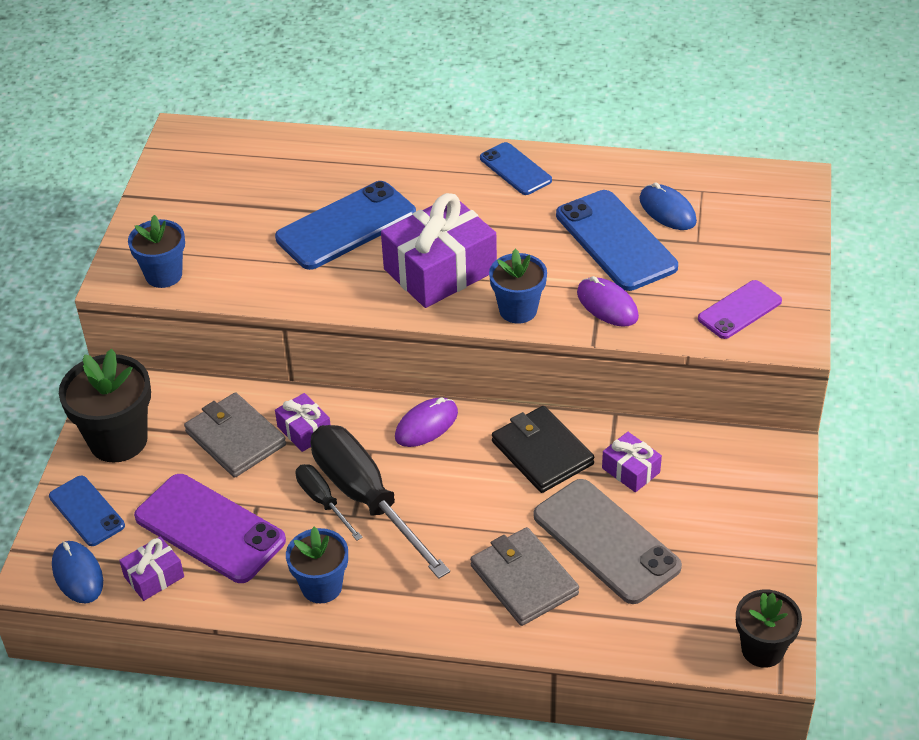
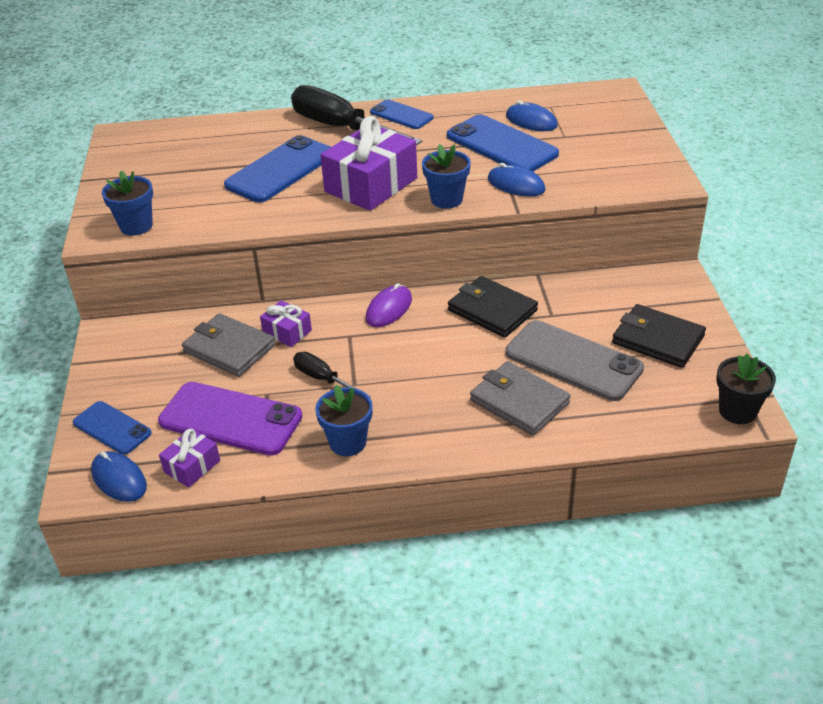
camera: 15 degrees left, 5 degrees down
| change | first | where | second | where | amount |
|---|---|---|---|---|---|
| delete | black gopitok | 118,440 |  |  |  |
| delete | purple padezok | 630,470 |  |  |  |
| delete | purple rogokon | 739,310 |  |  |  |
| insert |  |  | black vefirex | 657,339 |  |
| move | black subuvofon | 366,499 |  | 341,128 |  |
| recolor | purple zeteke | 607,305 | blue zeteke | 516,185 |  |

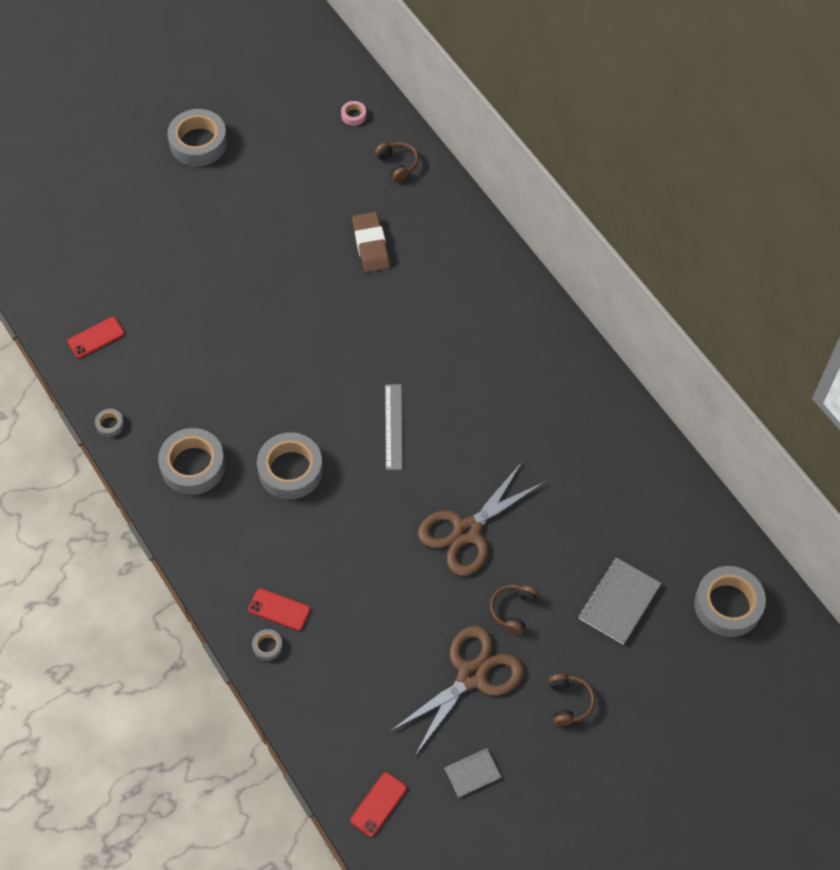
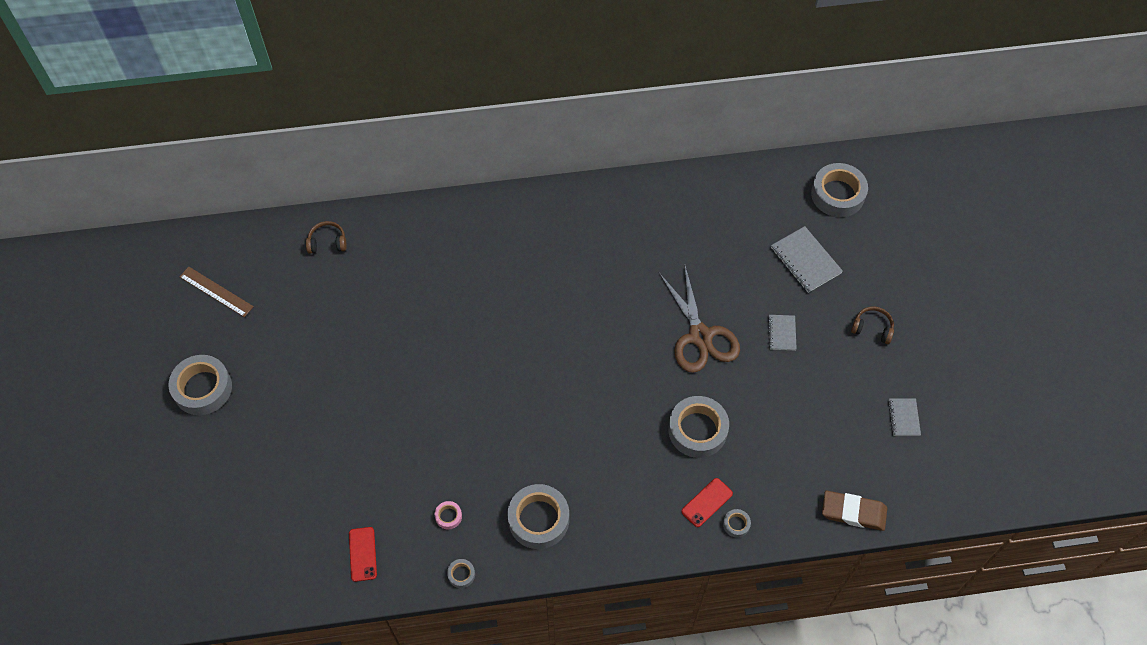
camera: 65 degrees left, 0 degrees up
| change | first | where | second | where | amount |
|---|---|---|---|---|---|
| delete | red rogokon | 378,804 |  |  |  |
| delete | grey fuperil | 394,426 |  |  |  |
| delete | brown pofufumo | 472,675 |  |  |  |
| insert |  |  | brown fuperil | 216,291 |  |
| move | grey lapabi | 290,470 |  | 697,430 |  |
| move | pink lapabi | 353,115 |  | 448,516 |  |
| move | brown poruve | 371,245 |  | 853,512 |  |
| replace | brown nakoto | 513,610 | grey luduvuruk | 782,333 |  |

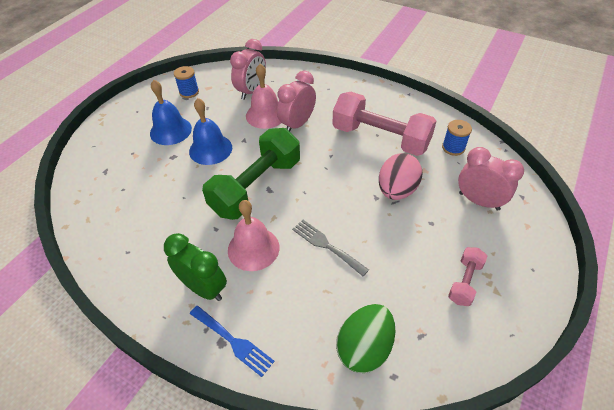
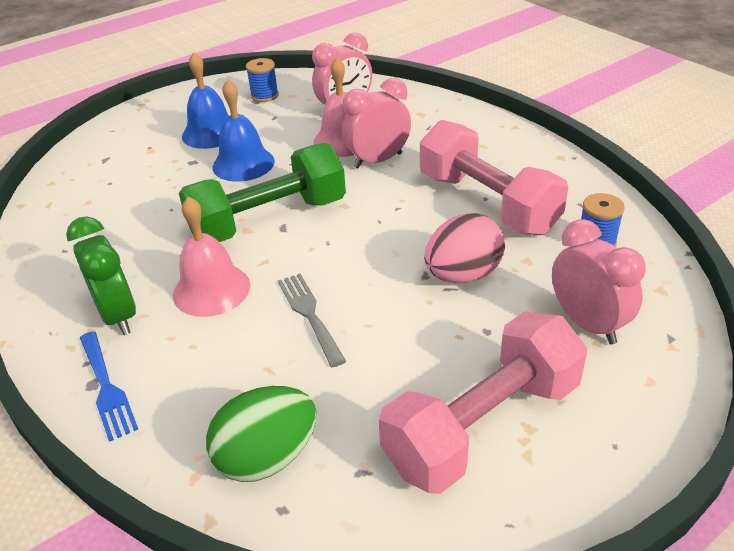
camera: 25 degrees right, 10 degrees down
| change | first | where | second | where | amount |
|---|---|---|---|---|---|
| resize | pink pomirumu | 464,282 |  | 483,425 | x2.10 |

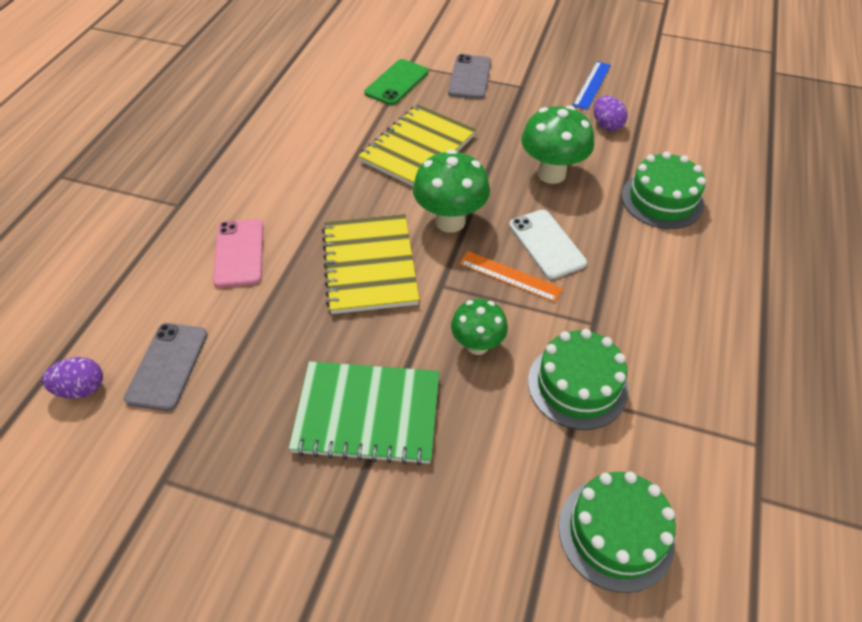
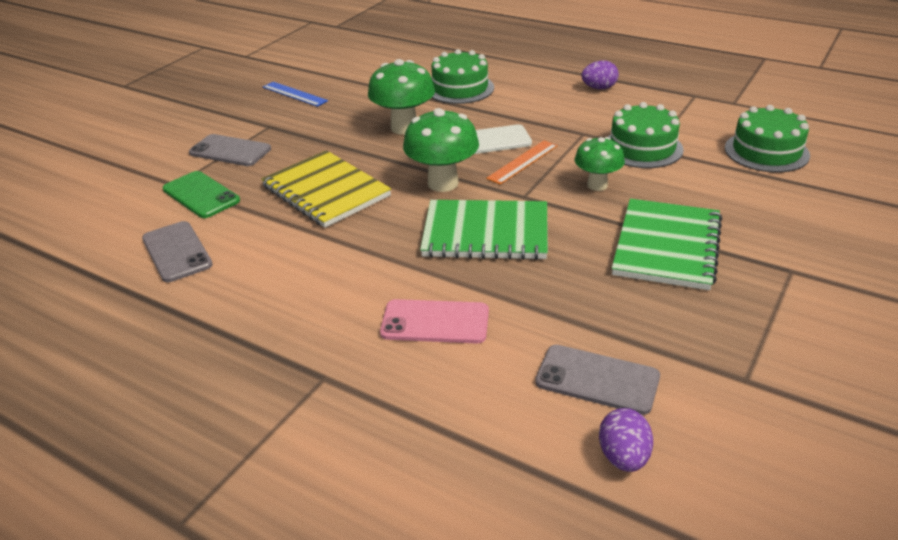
camera: 75 degrees left, 15 degrees down
| change | first | where | second | where | amount |
|---|---|---|---|---|---|
| insert |  |  | grey rogokon | 177,252 |  |
| move | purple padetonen | 606,125 |  | 599,88 |  |
| recolor | yellow luduvuruk | 369,265 | green luduvuruk | 486,233 |  |

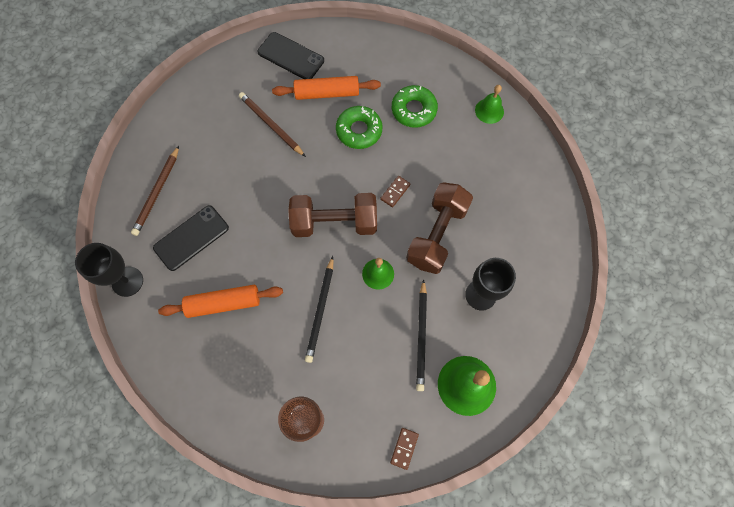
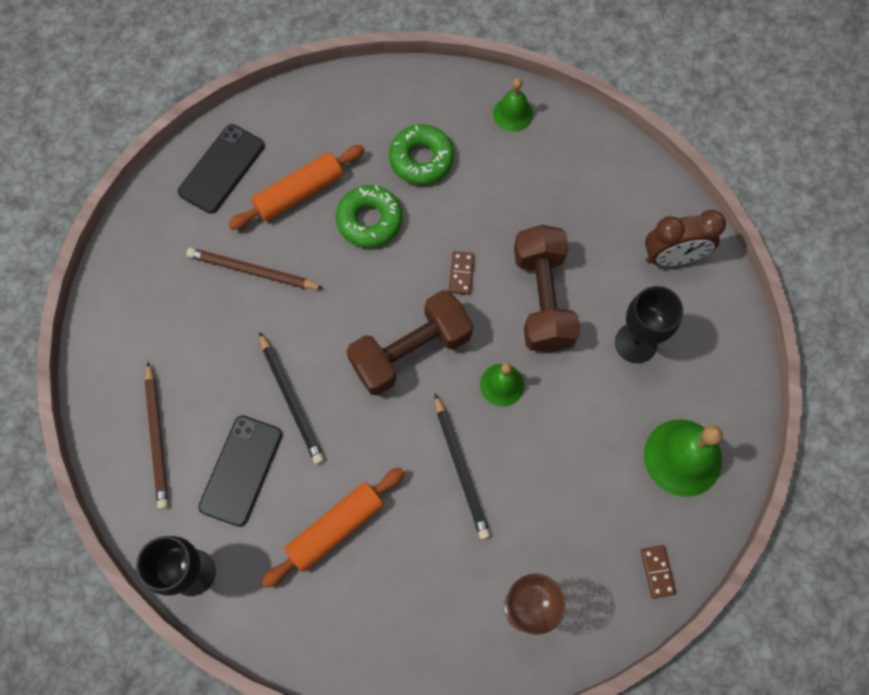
camera: 30 degrees left, 0 degrees up
| change | first | where | second | where | amount |
|---|---|---|---|---|---|
| insert |  |  | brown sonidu | 672,257 |  |
| move | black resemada | 421,336 |  | 291,400 |  |
| rotate | black rogokon | 291,56 |  | 222,169 | 60 degrees counterclockwise |

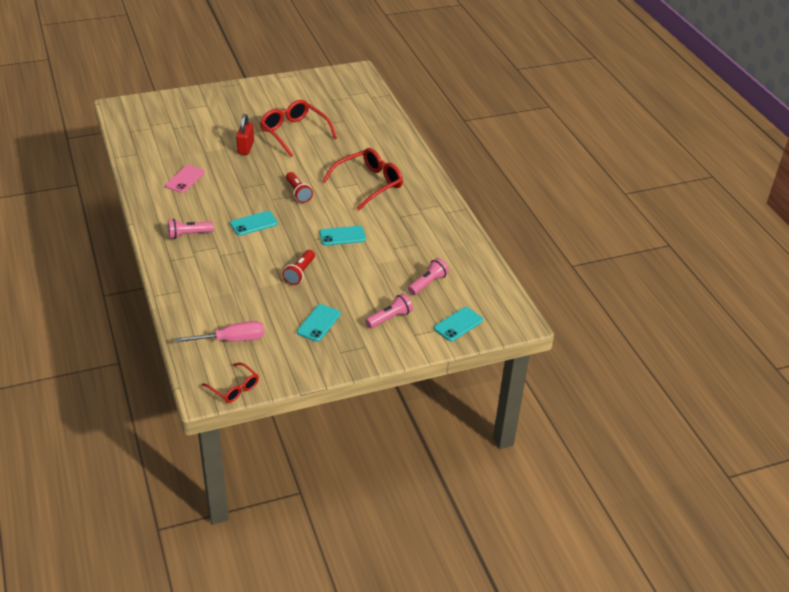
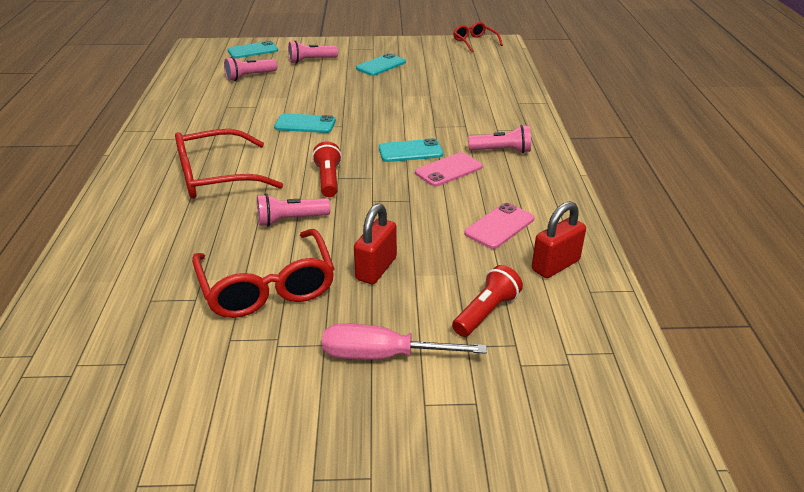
camera: 160 degrees left, 5 degrees down
| change | first | where | second | where | amount |
|---|---|---|---|---|---|
| insert |  |  | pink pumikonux | 291,220 |  |
| insert |  |  | pink rogokon | 448,170 |  |
| insert |  |  | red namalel | 555,265 |  |
| move | pink subuvofon | 231,340 |  | 383,355 |  |
| move | red pumikonux | 300,273 |  | 486,312 |  |

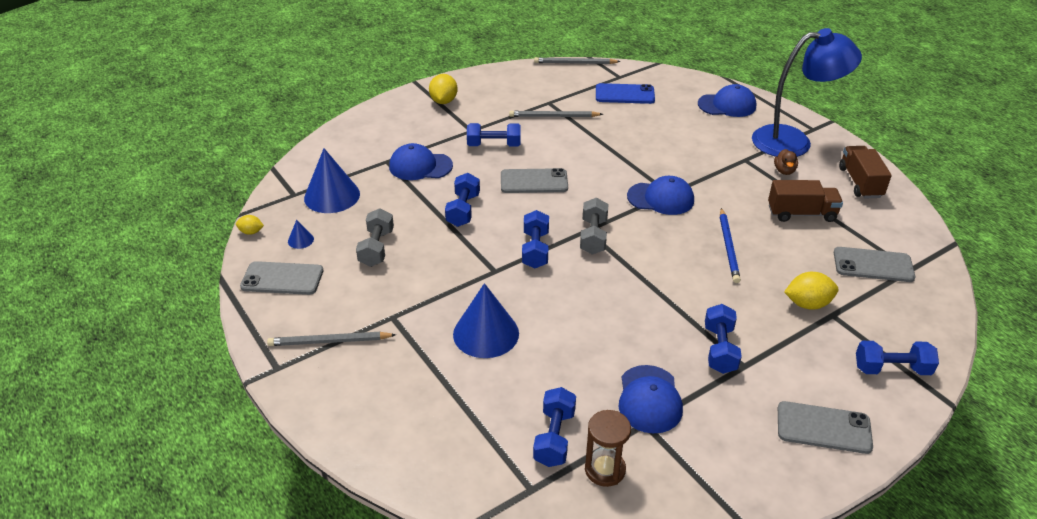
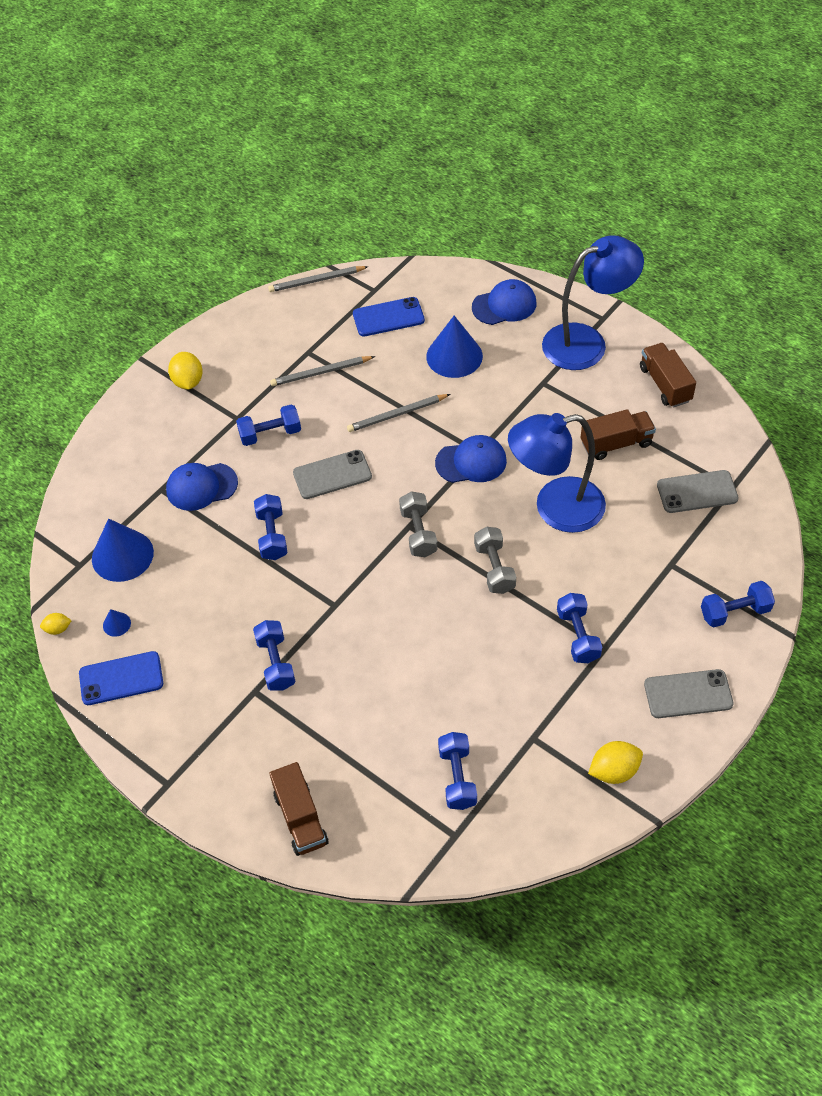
camera: 15 degrees left, 15 degrees up
| change | first | where | second | where | amount |
|---|---|---|---|---|---|
| delete | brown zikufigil | 605,470 |  |  |  |
| delete | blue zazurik | 649,399 |  |  |  |
| delete | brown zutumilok | 784,171 |  |  |  |
| insert |  |  | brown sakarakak | 300,818 |  |
| move | grey resemada | 330,341 |  | 397,414 |  |
| move | grey pomirumu | 376,248 |  | 494,568 |  |
| move | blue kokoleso | 486,333 |  | 454,356 |  |
| move | blue pomirumu | 535,250 |  | 276,663 |  |
| move | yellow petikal | 807,304 |  | 614,771 |  |
| replace | blue resemada | 728,247 | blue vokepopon | 555,508 |  |
| recolor | grey rogokon | 282,279 | blue rogokon | 121,678 |  |

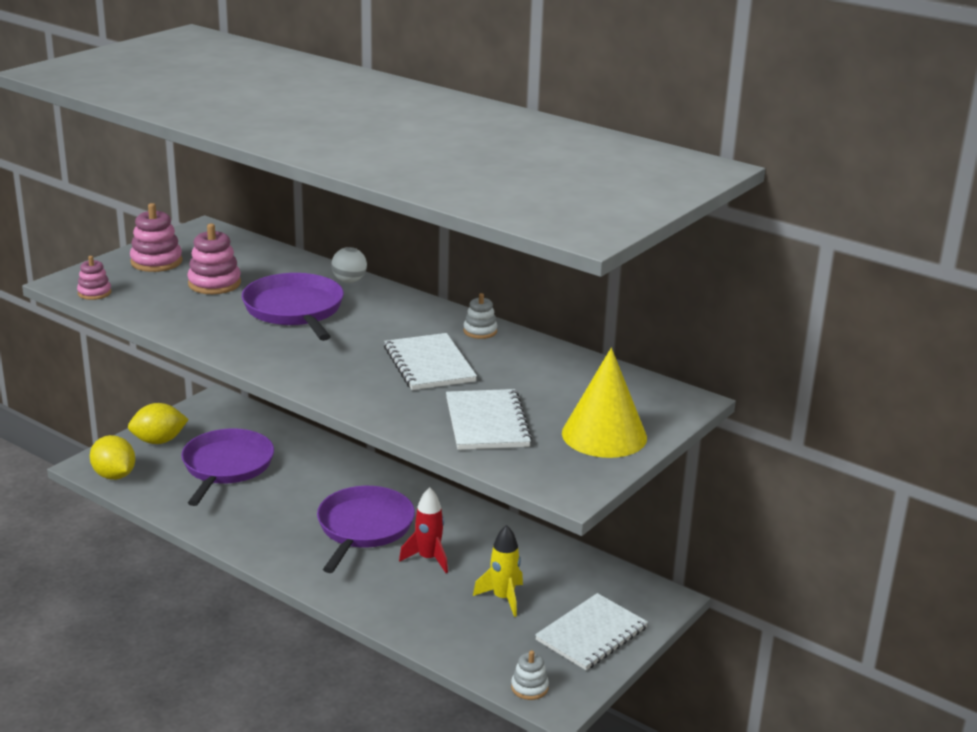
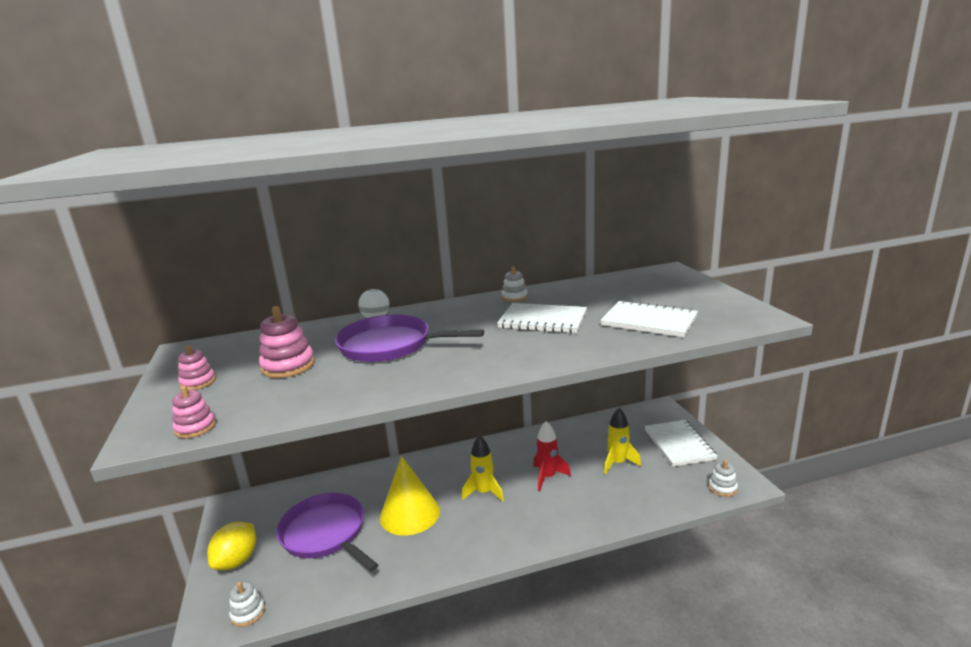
camera: 50 degrees left, 5 degrees down
| change | first | where | second | where | amount |
|---|---|---|---|---|---|
| move | yellow kokoleso | 604,435 |  | 410,513 |  |
| replace | yellow petikal | 114,475 | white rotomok | 248,613 |  |
| replace | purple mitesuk | 364,528 | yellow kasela | 484,492 |  |
| resize | pink rotomok | 156,262 |  | 198,382 | x0.62 |

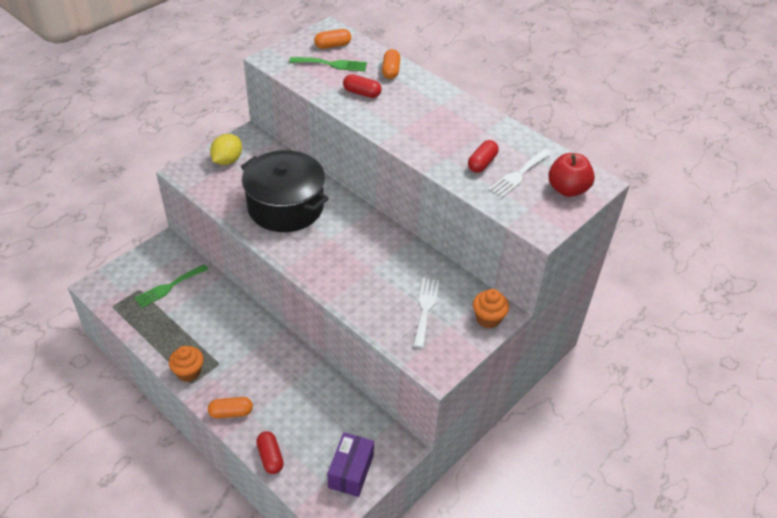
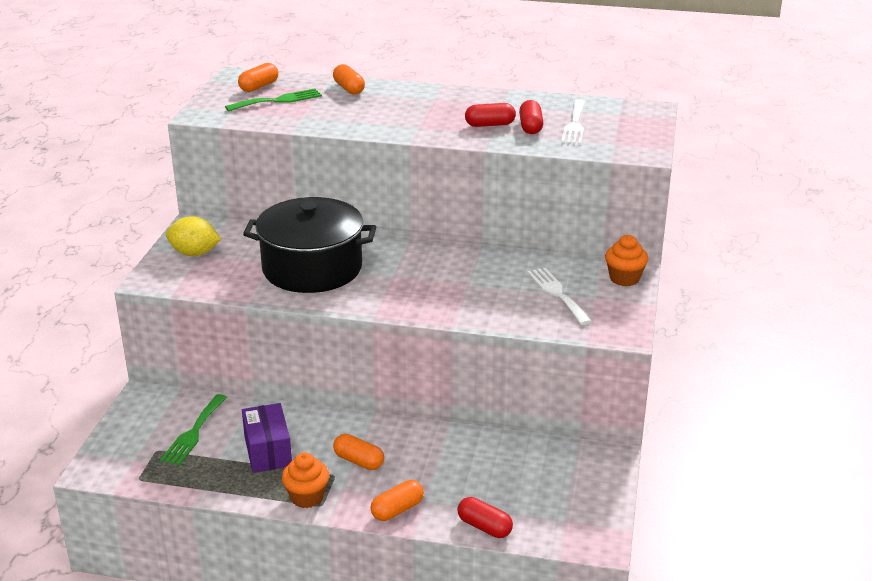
camera: 30 degrees left, 15 degrees down
| change | first | where | second | where | amount |
|---|---|---|---|---|---|
| delete | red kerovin | 567,189 |  |  |  |
| insert |  |  | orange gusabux | 358,461 |  |
| move | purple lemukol | 351,471 |  | 267,451 |  |
| move | red gusabux | 362,93 |  | 490,125 |  |
| rotate | yellow petikal | 227,160 |  | 194,253 | 75 degrees counterclockwise |

